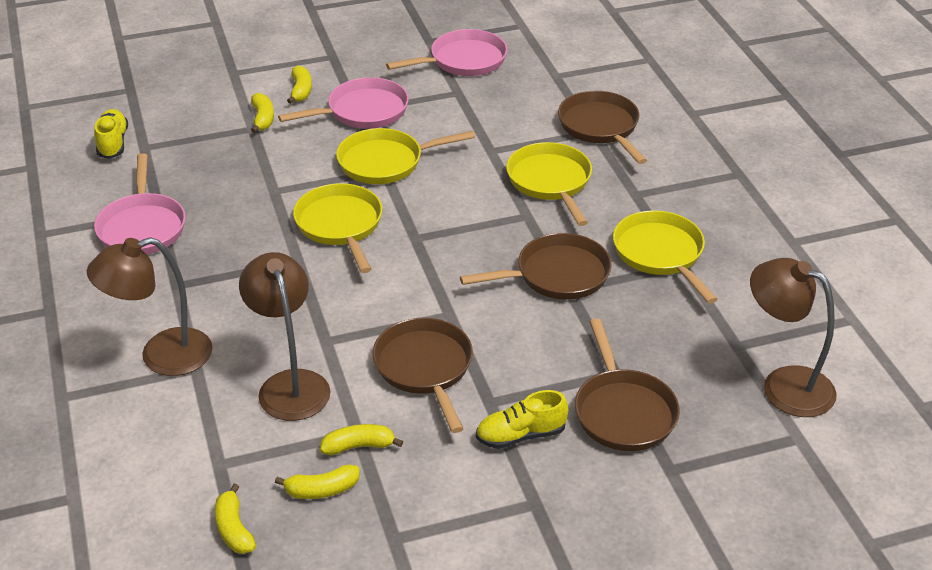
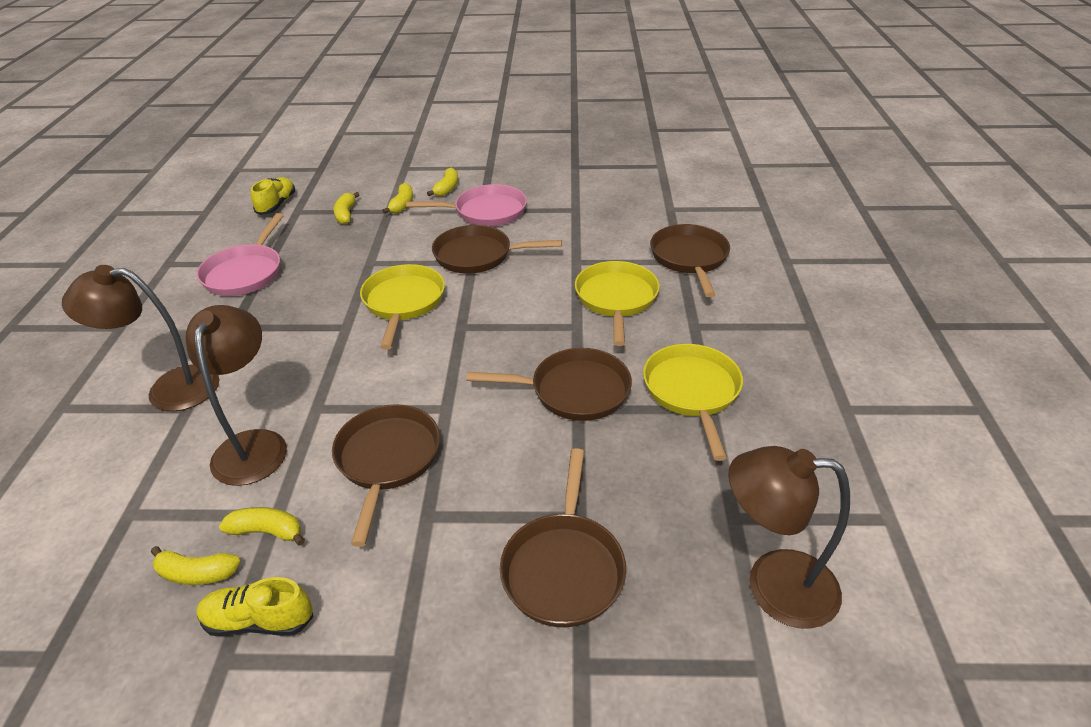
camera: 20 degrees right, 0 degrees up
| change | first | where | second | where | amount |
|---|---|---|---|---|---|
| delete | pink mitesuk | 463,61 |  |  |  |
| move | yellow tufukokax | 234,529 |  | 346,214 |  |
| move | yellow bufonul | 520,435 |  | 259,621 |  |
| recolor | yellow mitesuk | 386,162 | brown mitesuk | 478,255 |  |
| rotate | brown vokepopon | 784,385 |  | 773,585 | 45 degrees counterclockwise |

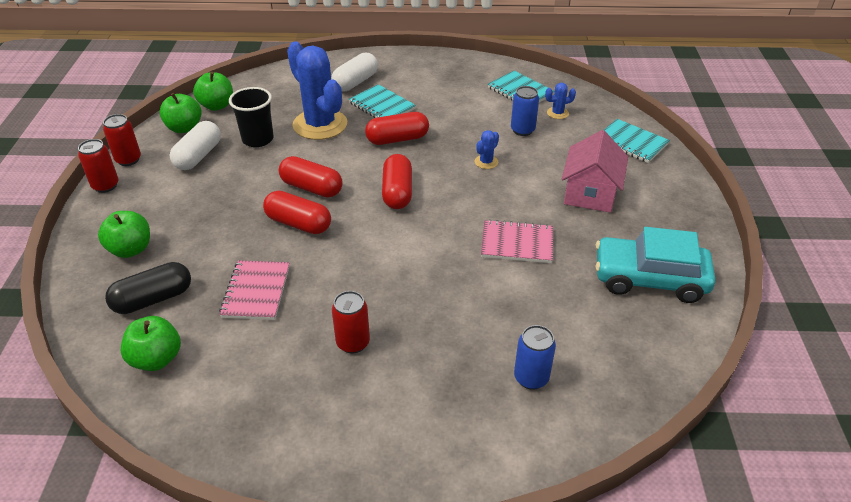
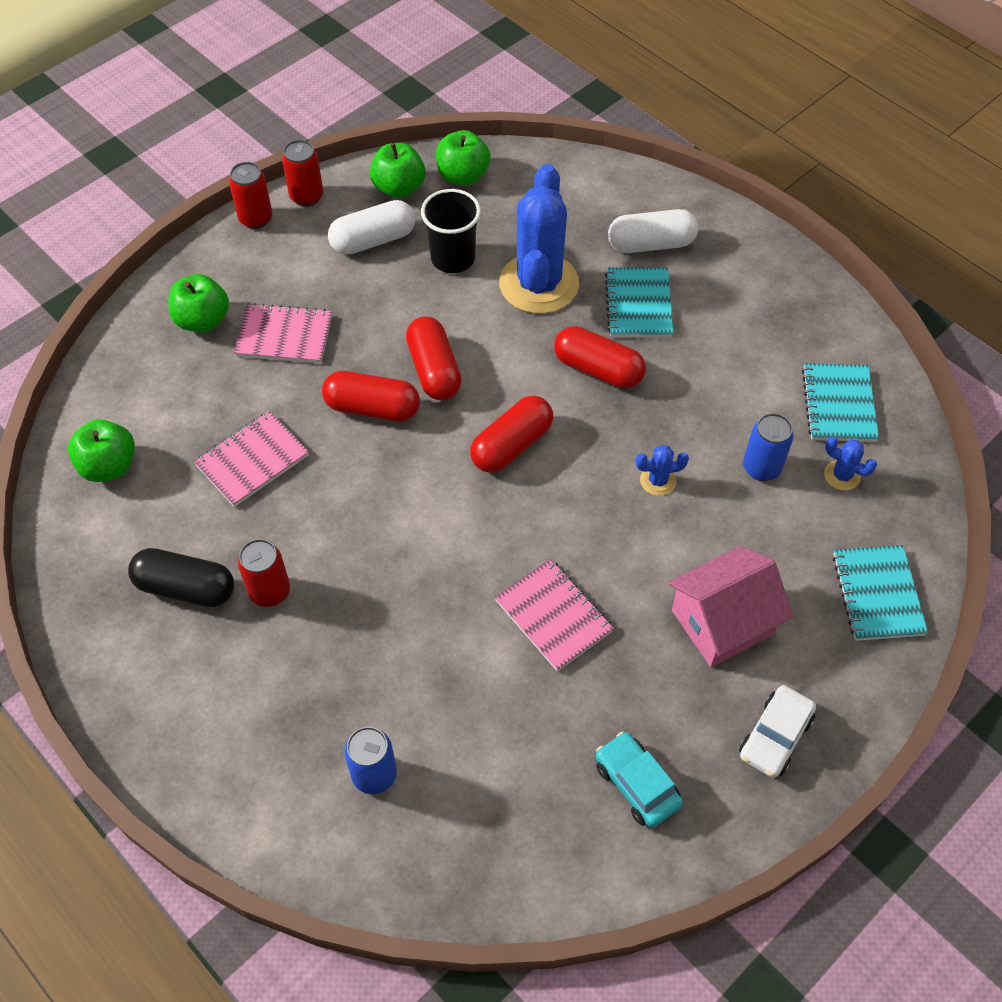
camera: 45 degrees right, 15 degrees up
| change | first | where | second | where | amount |
|---|---|---|---|---|---|
| insert |  |  | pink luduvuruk | 284,336 |  |
| insert |  |  | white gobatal | 775,737 |  |
| move | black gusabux | 153,299 |  | 186,587 |  |
| rotate | red gusabux | 298,223 |  | 372,408 | 60 degrees counterclockwise |
| resize | turquoise gobatal | 649,279 |  | 636,784 | x0.57 |

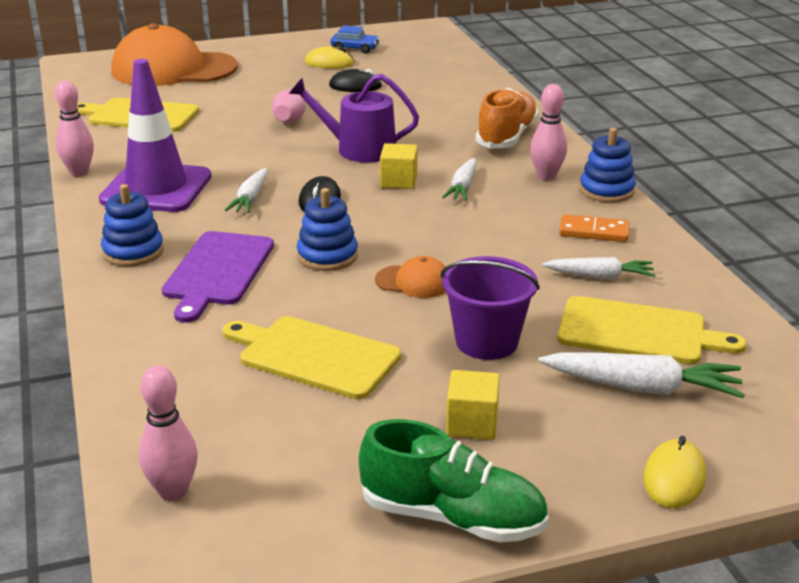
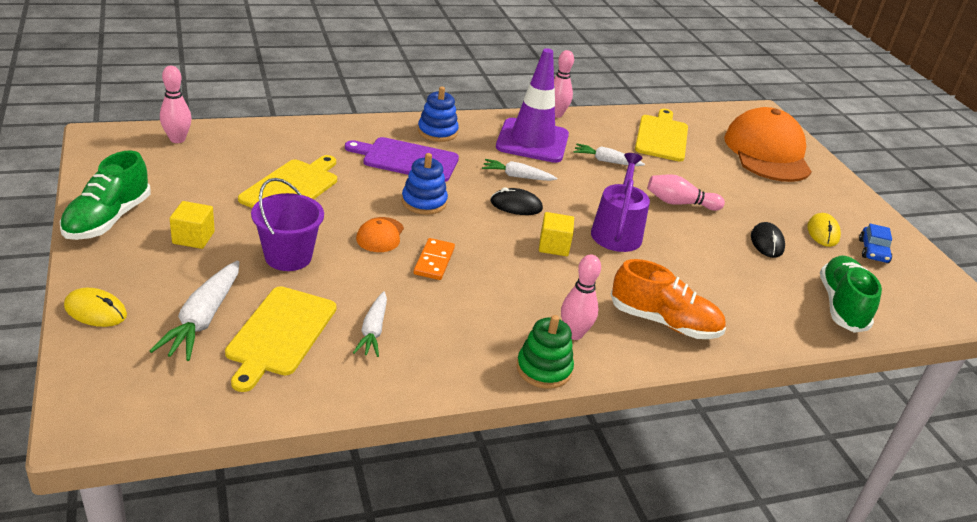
camera: 85 degrees right, 5 degrees up
| change | first | where | second | where | amount |
|---|---|---|---|---|---|
| insert |  |  | green bufonul | 841,305 |  |
| move | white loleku | 463,187 |  | 606,161 |  |
| move | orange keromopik | 594,232 |  | 434,261 |  |
| recolor | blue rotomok | 606,191 | green rotomok | 544,369 |  |

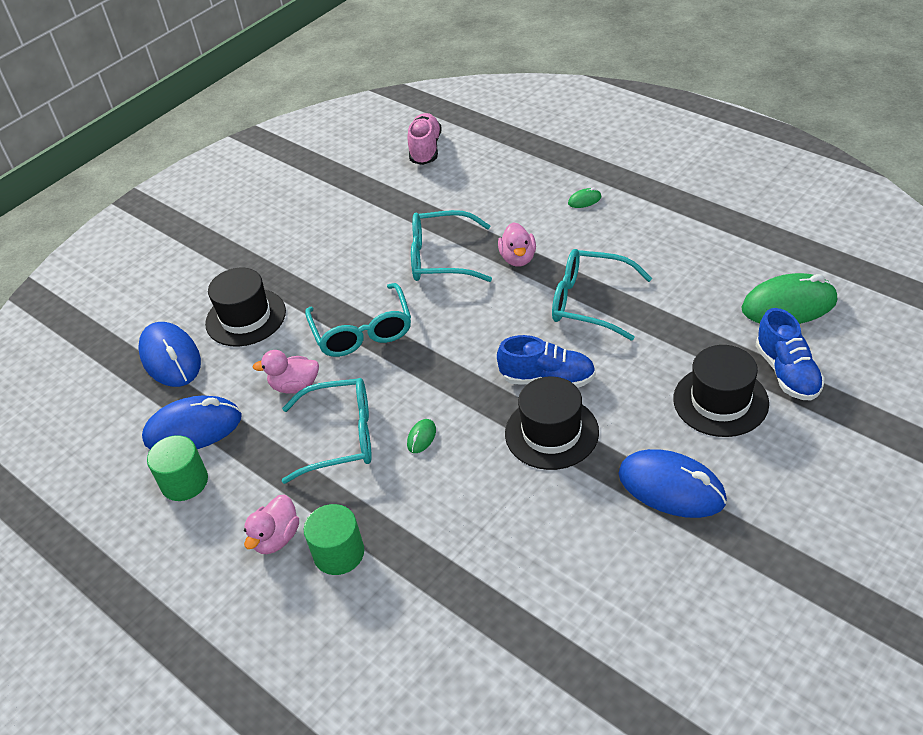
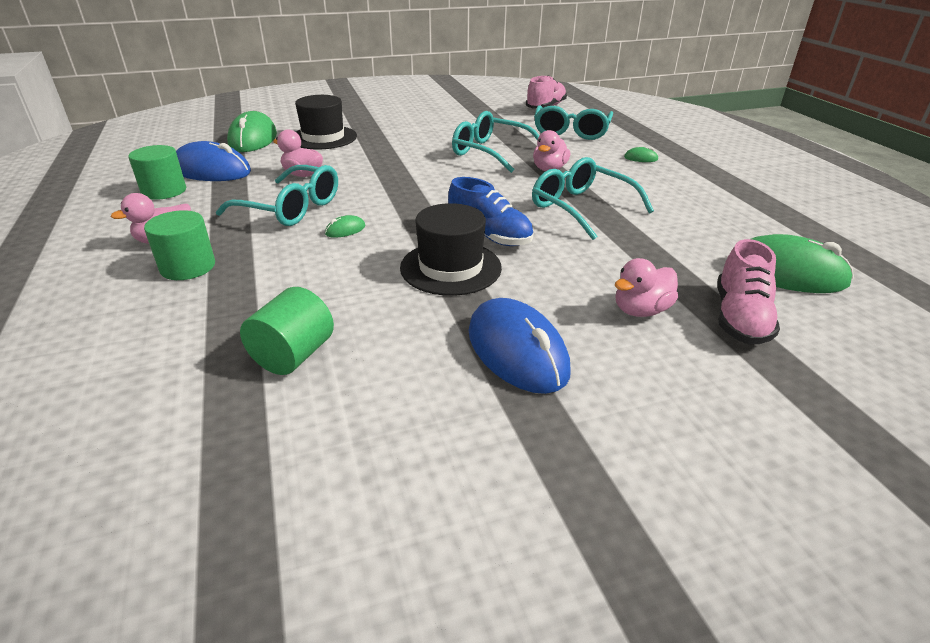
camera: 25 degrees right, 10 degrees down
| change | first | where | second | where | amount |
|---|---|---|---|---|---|
| insert |  |  | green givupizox | 293,355 |  |
| move | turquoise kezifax | 362,331 |  | 571,132 |  |
| replace | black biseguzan | 720,401 | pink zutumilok | 641,310 |  |
| recolor | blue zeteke | 171,358 | green zeteke | 253,139 |  |
| recolor | blue bufonul | 787,372 | pink bufonul | 739,318 |  |

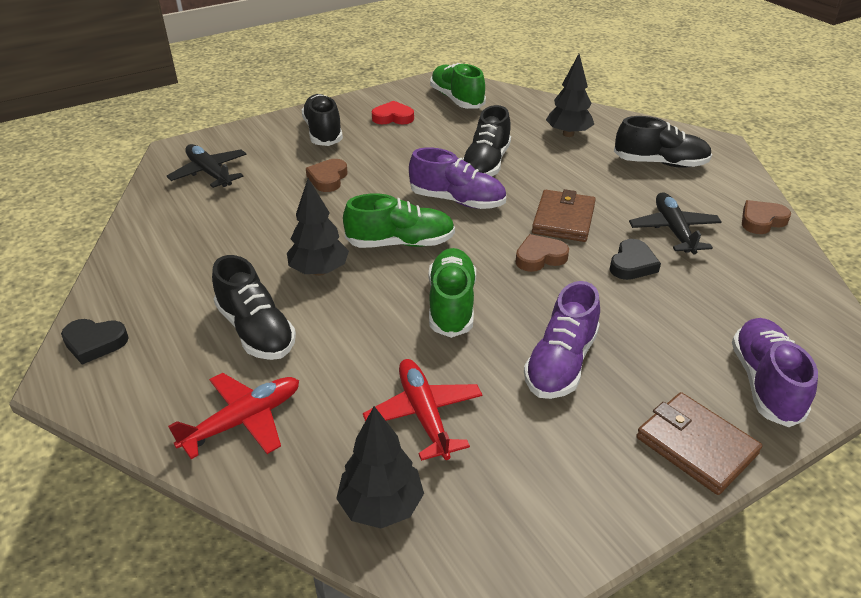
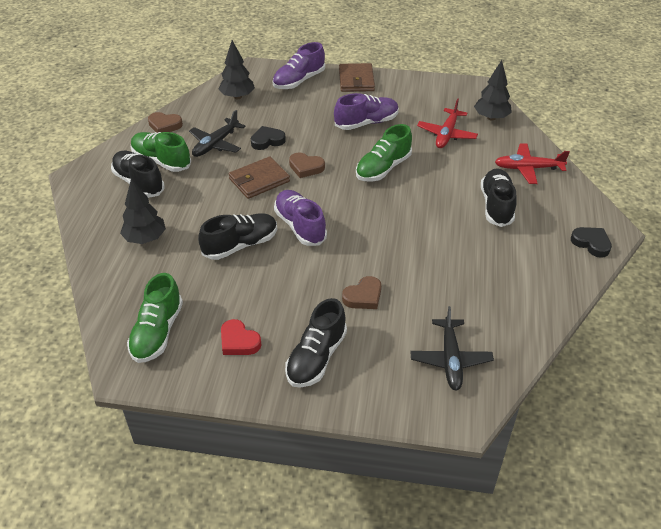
camera: 140 degrees left, 5 degrees up
| change | first | where | second | where | amount |
|---|---|---|---|---|---|
| move | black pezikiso | 319,271 |  | 237,97 |  |
| move | green bufonul | 401,243 |  | 161,161 |  |

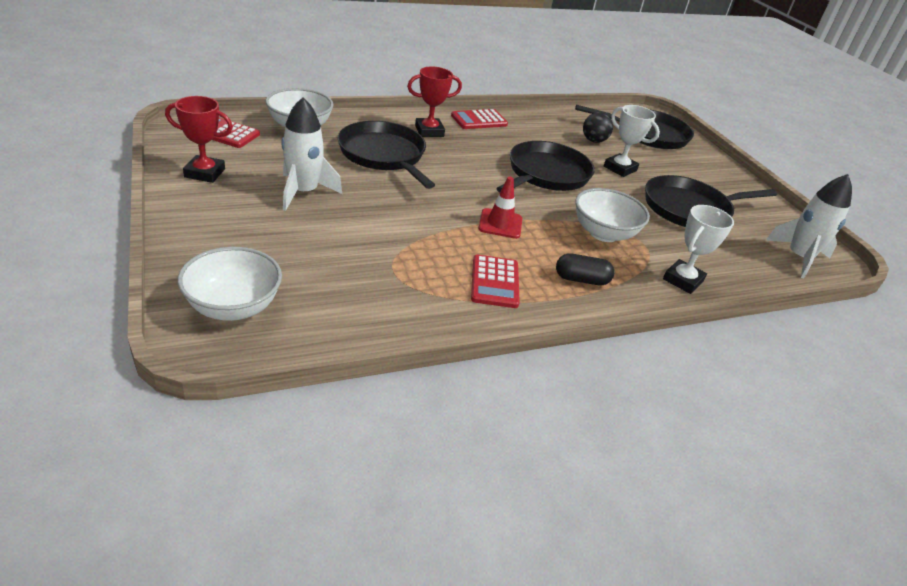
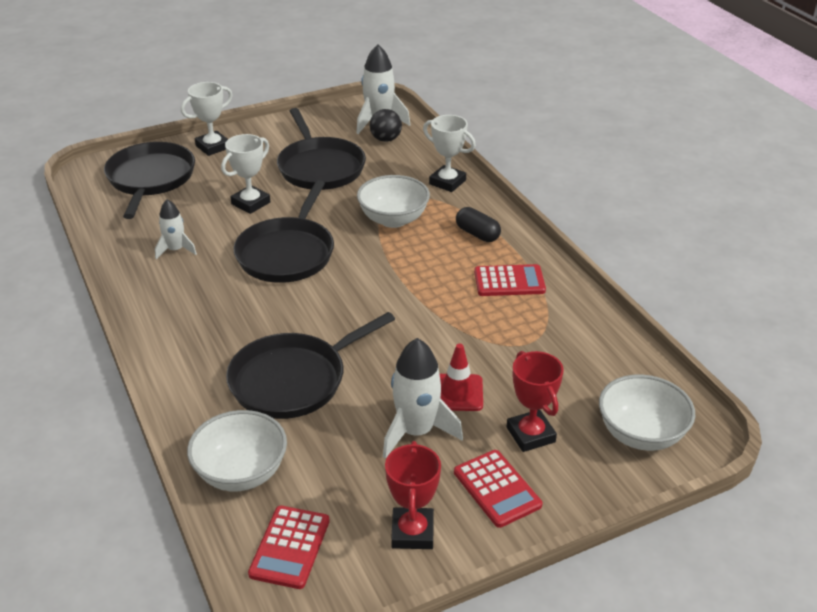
camera: 90 degrees left, 0 degrees up
| change | first | where | second | where | amount |
|---|---|---|---|---|---|
| insert |  |  | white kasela | 176,250 |  |
| insert |  |  | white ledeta | 213,147 |  |
| move | red ledeta | 429,131 |  | 530,435 |  |
| move | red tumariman | 479,120 |  | 497,489 |  |
| move | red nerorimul | 500,224 |  | 457,393 |  |
| move | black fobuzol | 593,141 |  | 386,139 |  |
| rotate | black mitesuk | 546,174 |  | 287,253 | 105 degrees counterclockwise |
| rotate | black gusabux | 581,279 |  | 477,234 | 45 degrees counterclockwise |

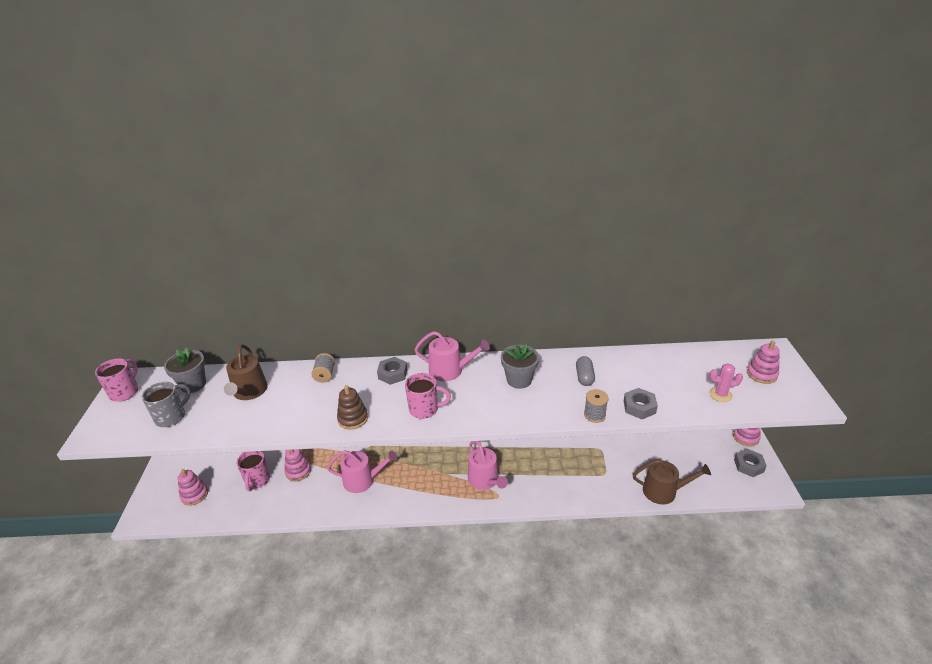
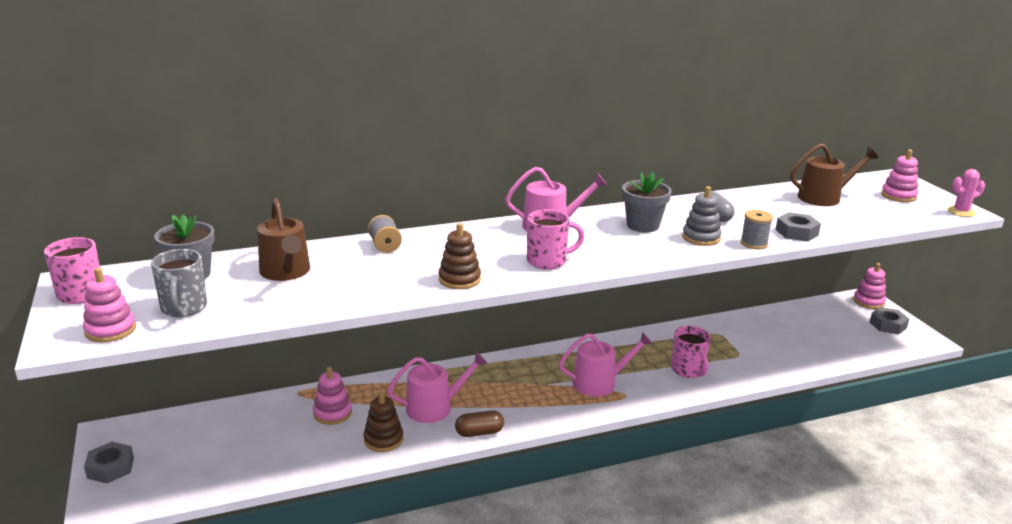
camera: 20 degrees left, 10 degrees down
| change | first | where | second | where | amount |
|---|---|---|---|---|---|
| insert |  |  | brown rotomok | 383,440 |  |
| insert |  |  | brown gusabux | 479,432 |  |
| insert |  |  | grey rotomok | 701,238 |  |
| move | pink rotomok | 194,495 |  | 110,330 |  |
| move | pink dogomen | 257,480 |  | 688,370 |  |
| move | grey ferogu | 392,374 |  | 110,468 |  |
| move | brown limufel | 664,491 |  | 824,197 |  |
| move | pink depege | 720,394 |  | 961,212 |  |
| rotate | grey dogomen | 171,417 |  | 184,308 | 150 degrees clockwise |
| rotate | pink limufel | 485,480 |  | 600,383 | 60 degrees counterclockwise |

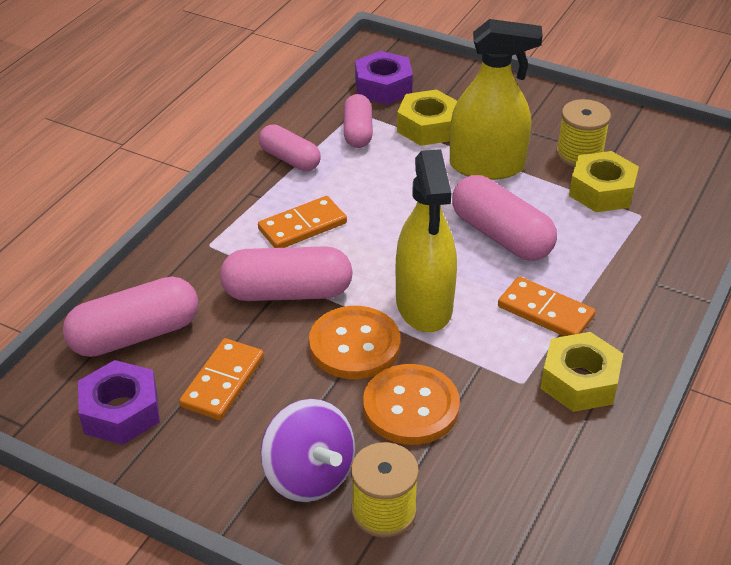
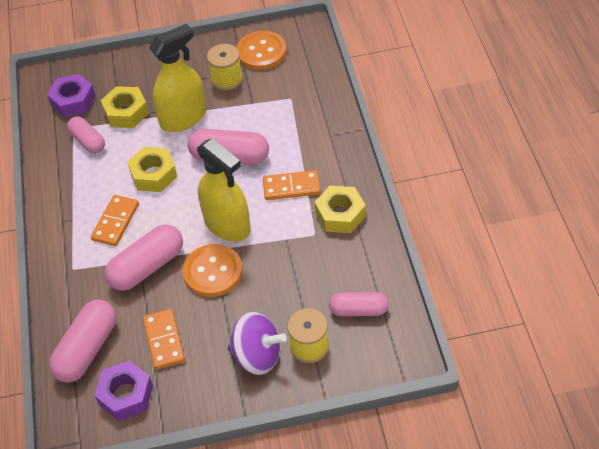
camera: 35 degrees left, 10 degrees up
| change | first | where | second | where | amount |
|---|---|---|---|---|---|
| move | pink gusabux | 290,159 |  | 359,310 |  |
| move | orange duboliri | 411,407 |  | 261,52 |  |
| move | yellow ferogu | 602,191 |  | 154,175 |  |

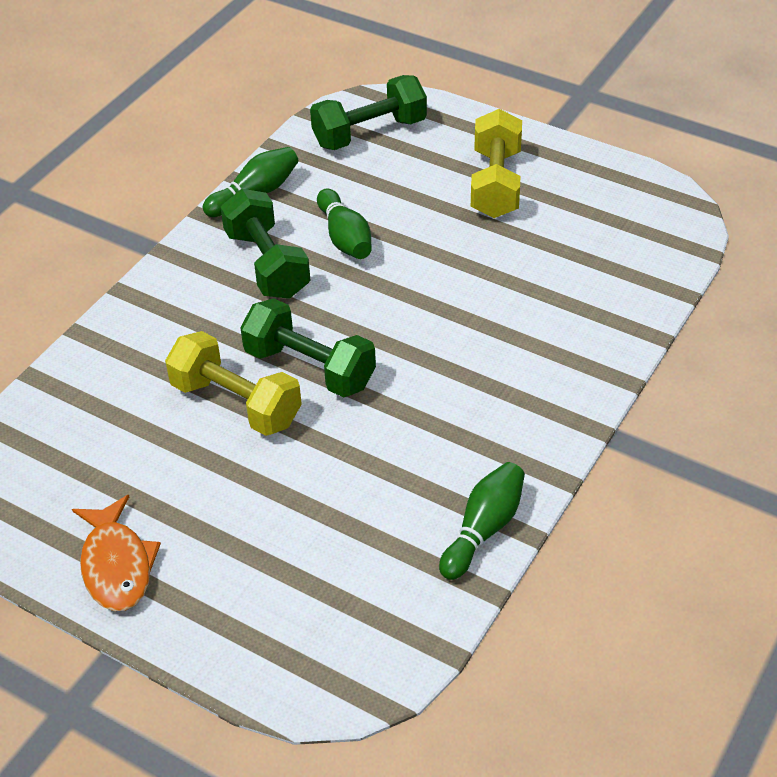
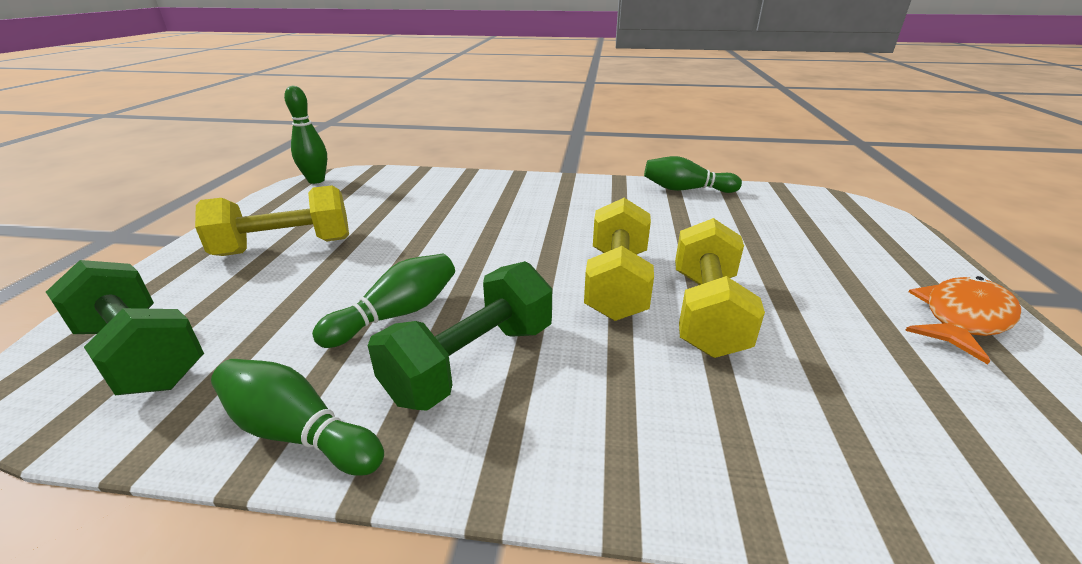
camera: 115 degrees left, 15 degrees down
| change | first | where | second | where | amount |
|---|---|---|---|---|---|
| insert |  |  | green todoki | 316,180 |  |
| recolor | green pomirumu | 310,368 | yellow pomirumu | 617,283 |  |

